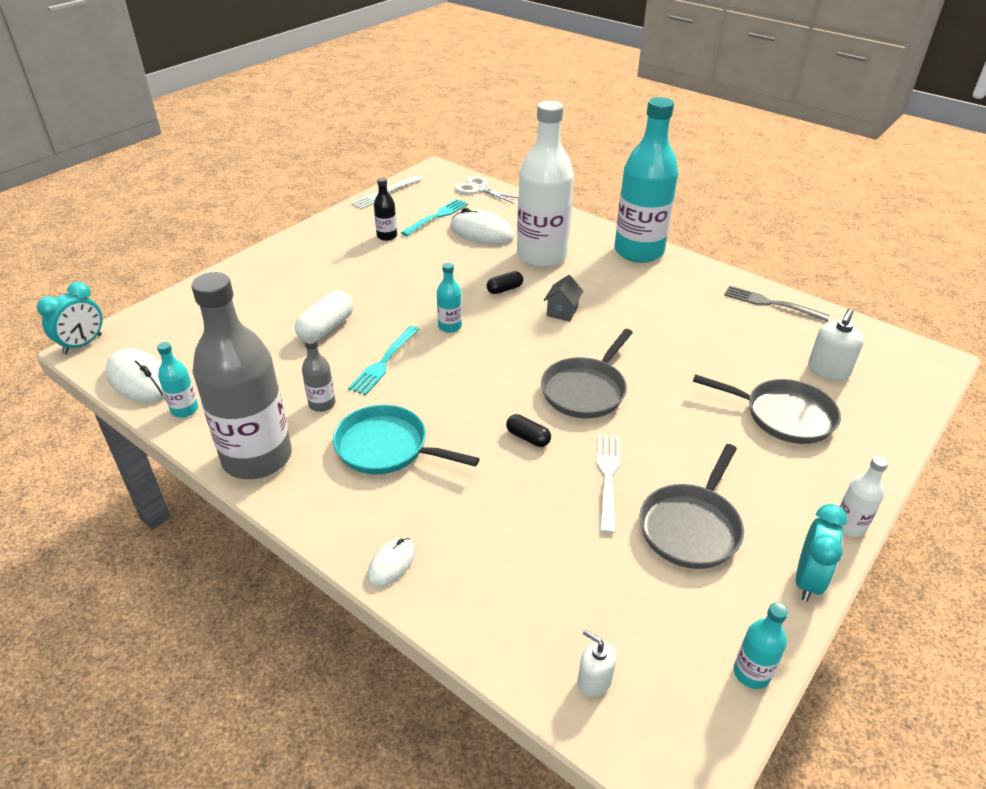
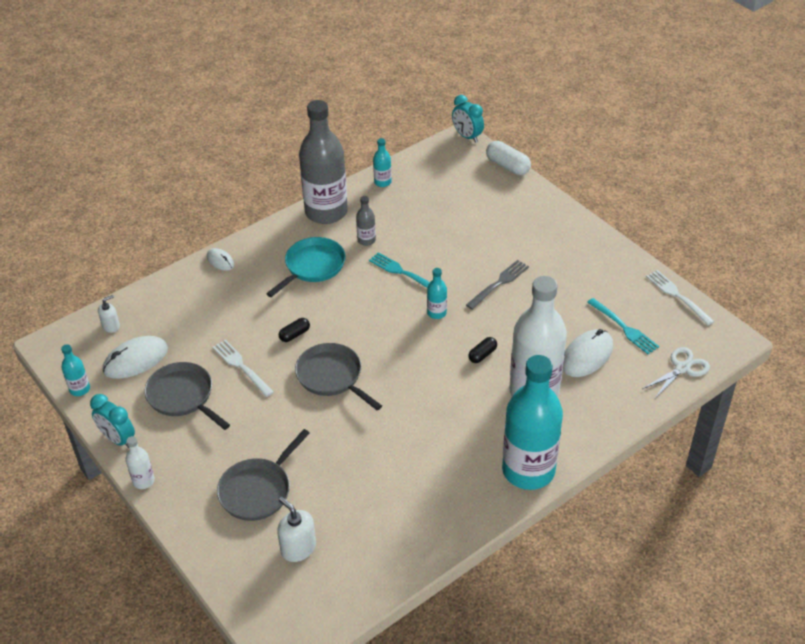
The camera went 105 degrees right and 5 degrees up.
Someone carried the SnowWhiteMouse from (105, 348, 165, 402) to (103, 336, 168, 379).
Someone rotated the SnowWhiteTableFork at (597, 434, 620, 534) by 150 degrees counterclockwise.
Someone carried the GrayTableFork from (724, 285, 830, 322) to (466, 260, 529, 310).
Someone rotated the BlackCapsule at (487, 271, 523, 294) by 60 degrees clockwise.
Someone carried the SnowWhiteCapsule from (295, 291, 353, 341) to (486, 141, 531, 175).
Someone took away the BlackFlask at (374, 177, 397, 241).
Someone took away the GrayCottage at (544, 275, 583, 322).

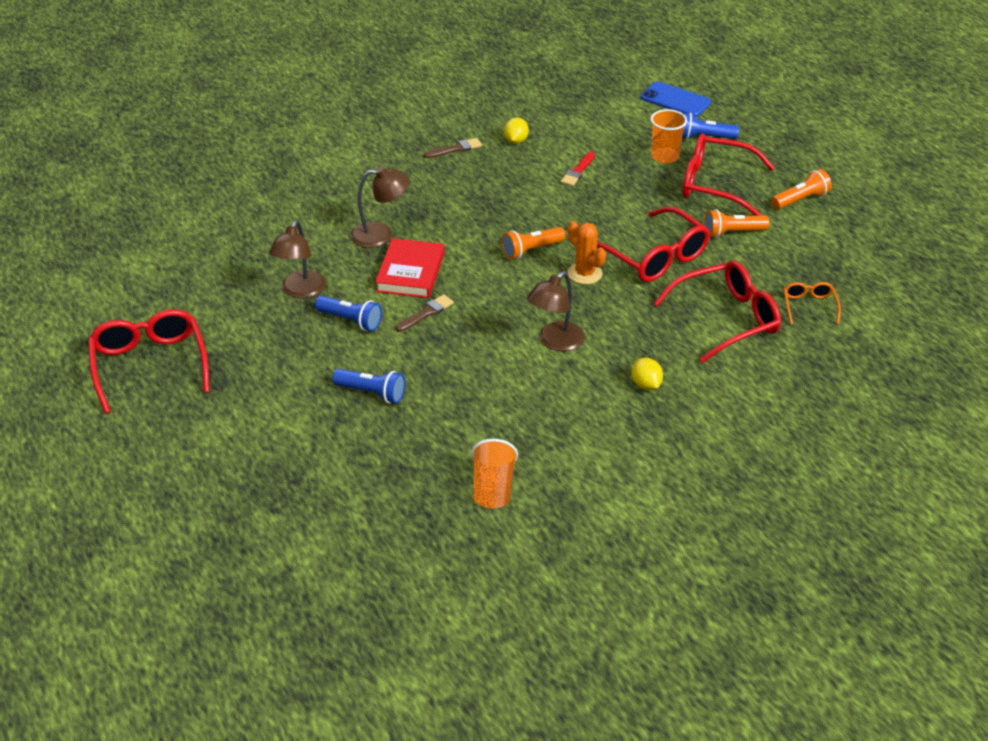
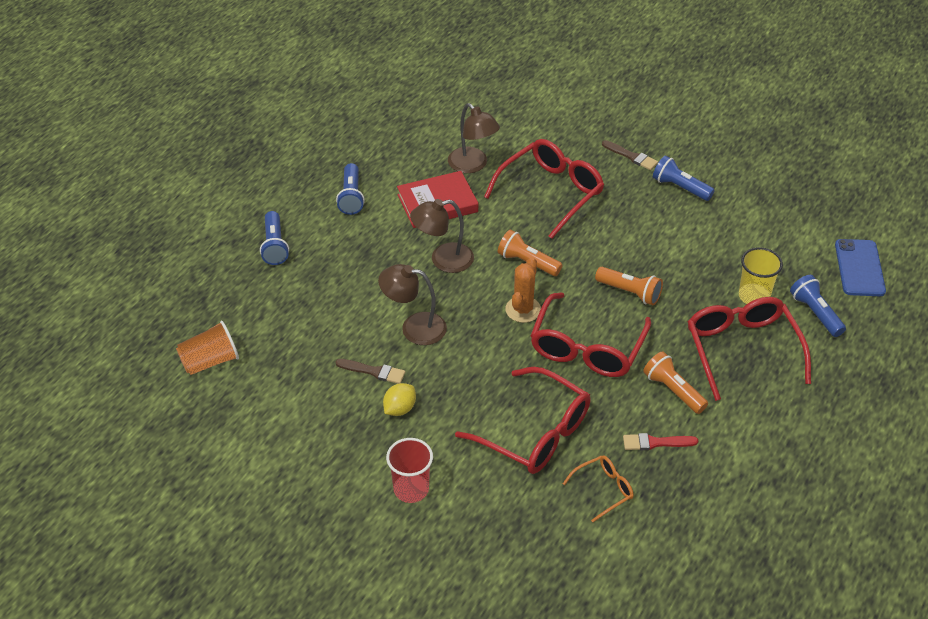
The camera went 60 degrees right and 5 degrees up.
Someone carried the BrownBrush from (396, 294, 454, 332) to (336, 359, 405, 384).
Someone put down the ScarletBeaker at (386, 438, 433, 503).
Someone carried the BrownDeskLamp from (269, 220, 326, 298) to (410, 199, 474, 273).
Someone carried the ScarletEyeglasses from (88, 309, 209, 414) to (484, 139, 604, 239).
Someone carried the OrangeTorch from (771, 169, 832, 209) to (595, 267, 663, 305).
Someone carried the ScarletBrush from (560, 152, 595, 186) to (623, 433, 698, 450).
Someone swapped the GoldenCitrusFruit at (504, 117, 529, 144) for the RoyalBlueTorch at (653, 155, 715, 201).
Someone repainted the OrangeBeaker at (650, 109, 687, 163), which became the GoldenBeaker at (739, 247, 783, 304).

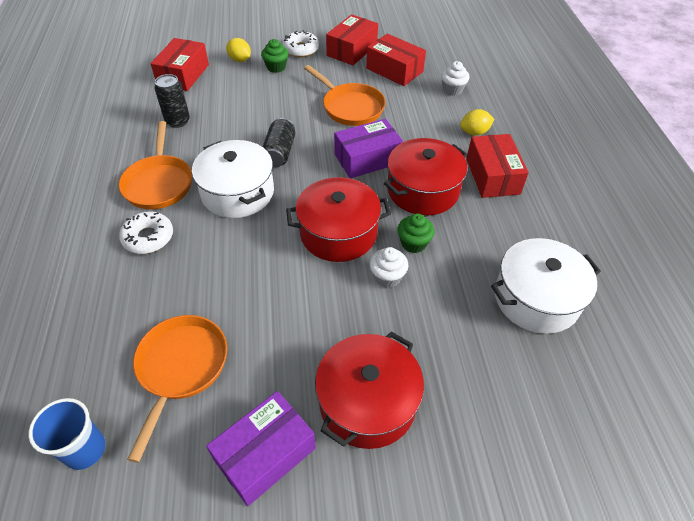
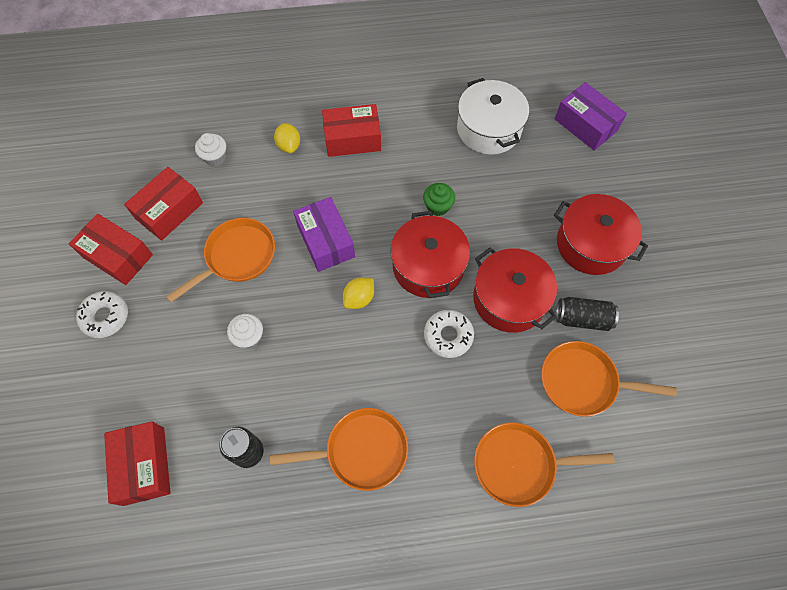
The camera went 90 degrees left and 15 degrees up.
Someone rotated the ScarletParcel at (150, 38, 209, 91) by 60 degrees clockwise.
Someone carried the SnowWhiteMuffin from (370, 247, 408, 288) to (227, 314, 263, 349).
Someone carried the GoldenCitrusFruit from (226, 38, 251, 62) to (343, 277, 374, 309).
Someone carried the SnowWhiteDoughnut from (119, 211, 173, 254) to (424, 310, 474, 358).
Someone carried the ScarletStockpot from (384, 138, 468, 215) to (473, 248, 557, 333).
Someone put down the OrangePan at (474, 422, 615, 507).
Someone carried the VioletParcel from (206, 391, 316, 506) to (555, 82, 627, 151).
Someone carried the BlackTin from (263, 118, 295, 167) to (556, 297, 619, 331).
Someone took away the RoyalBlueBeaker at (29, 398, 106, 470).
Someone took away the SnowWhiteStockpot at (192, 140, 274, 218).
Someone took away the GreenMuffin at (261, 39, 289, 73).

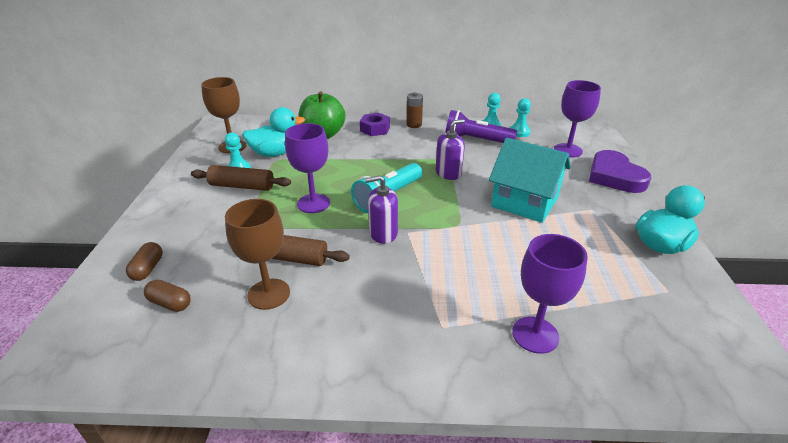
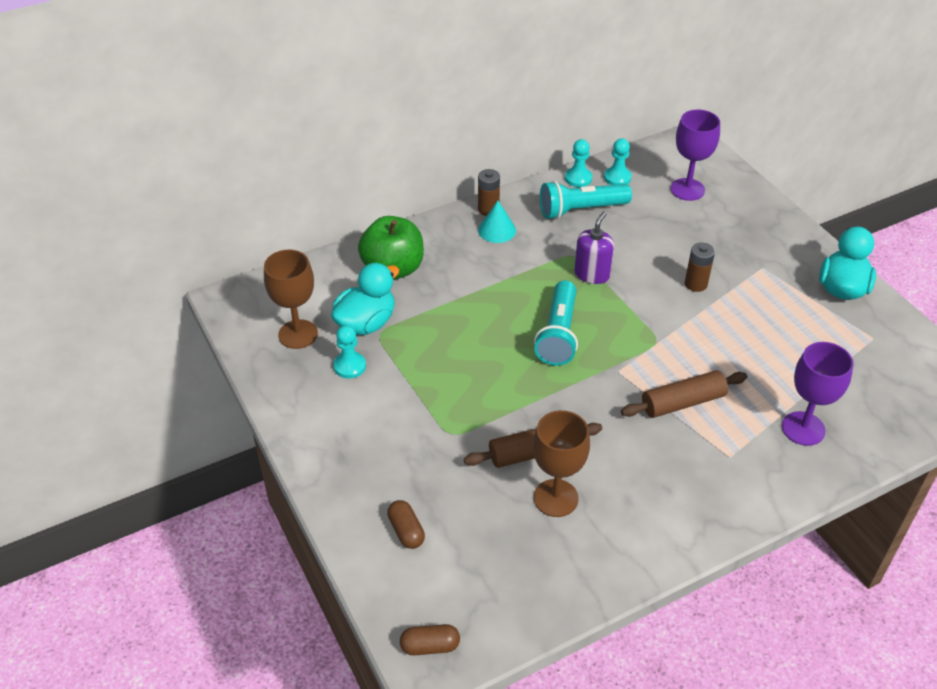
The camera went 30 degrees left and 10 degrees up.
Someone carried the BrownCapsule from (144, 279, 191, 312) to (400, 624, 460, 655).
Someone put down the TealSolidCone at (478, 201, 516, 243).
Someone repainted the VioletTorch at (445, 110, 517, 143), which became the TealTorch at (540, 181, 632, 220).
Someone carried the BrownDoughRoller from (191, 165, 291, 191) to (621, 370, 747, 418).
Someone swapped the TealCottage at (489, 138, 571, 223) for the BrownBattery at (685, 242, 715, 292).
Someone took away the VioletChalice at (285, 123, 330, 213).
Someone took away the VioletNut at (360, 113, 390, 136).
Someone took away the VioletSoapPump at (365, 175, 398, 244).
Someone took away the VioletHeart at (589, 150, 652, 193).

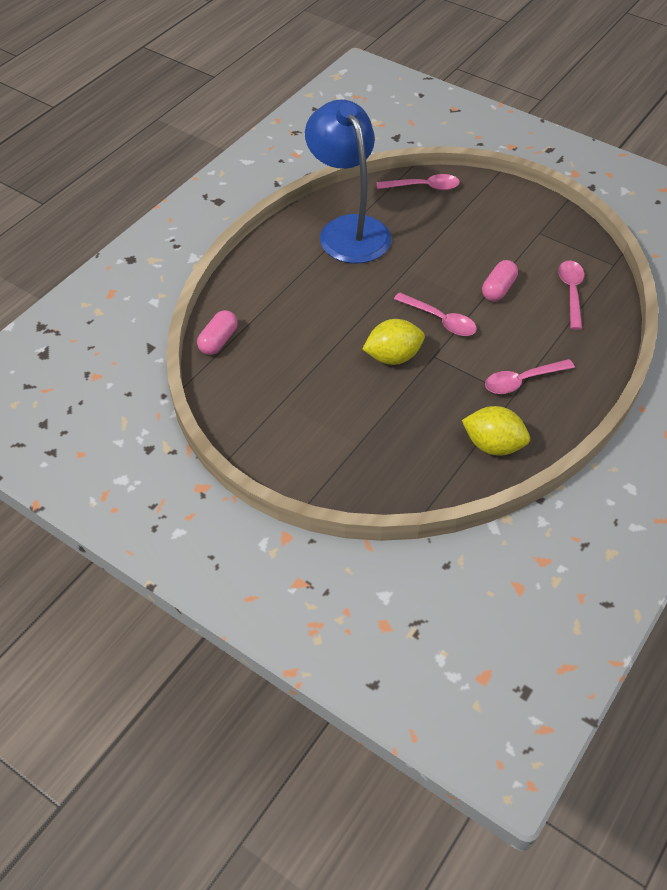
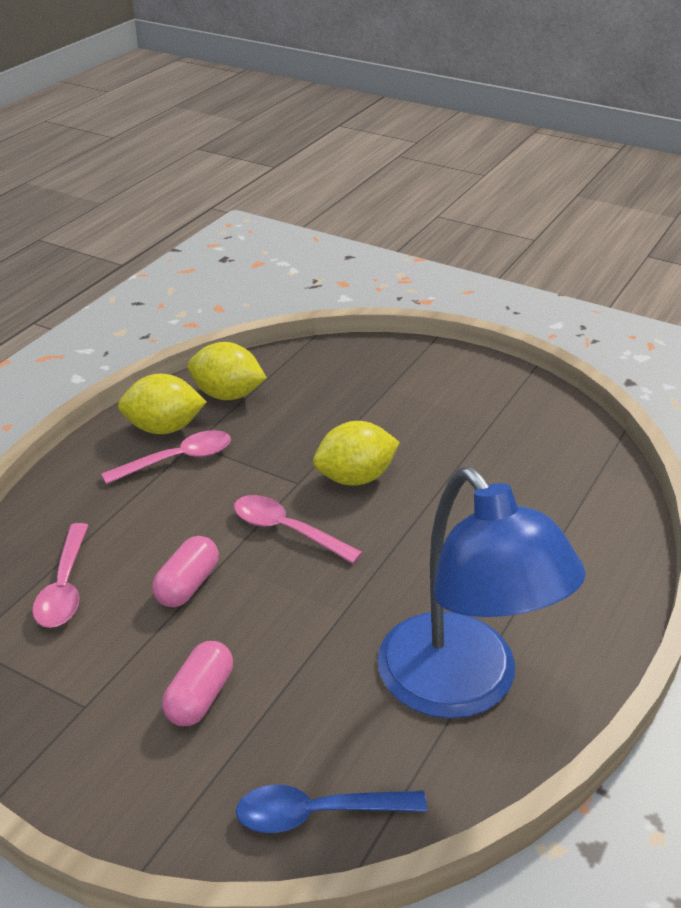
The camera went 175 degrees right and 15 degrees down.
Someone put down the GoldenCitrusFruit at (118, 374, 206, 434).
Someone carried the RosyCapsule from (197, 310, 238, 355) to (162, 641, 233, 726).
Someone repainted the RosyTablespoon at (377, 174, 460, 190), which became the RoyalBlueTablespoon at (236, 785, 427, 833).

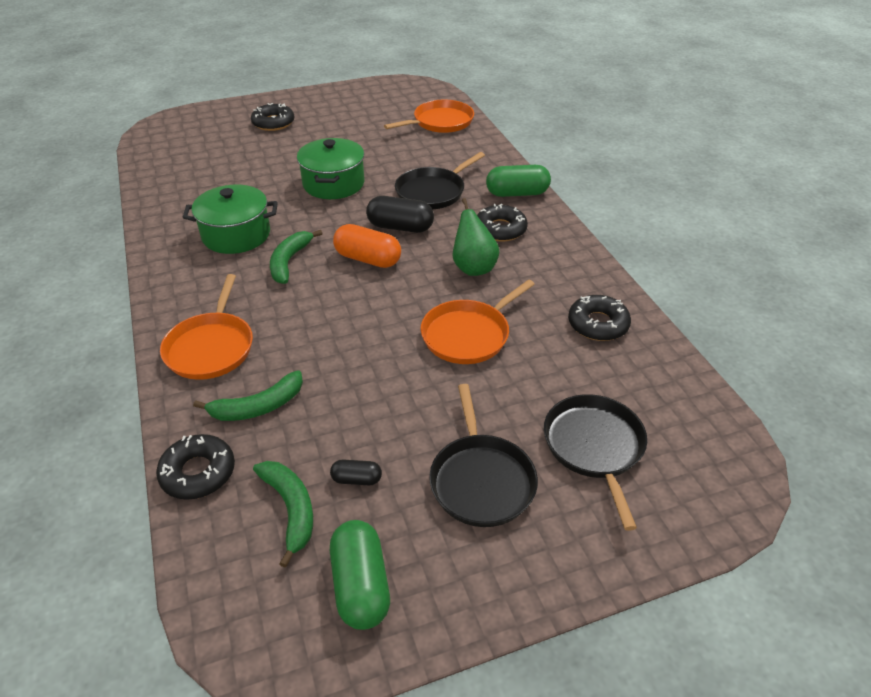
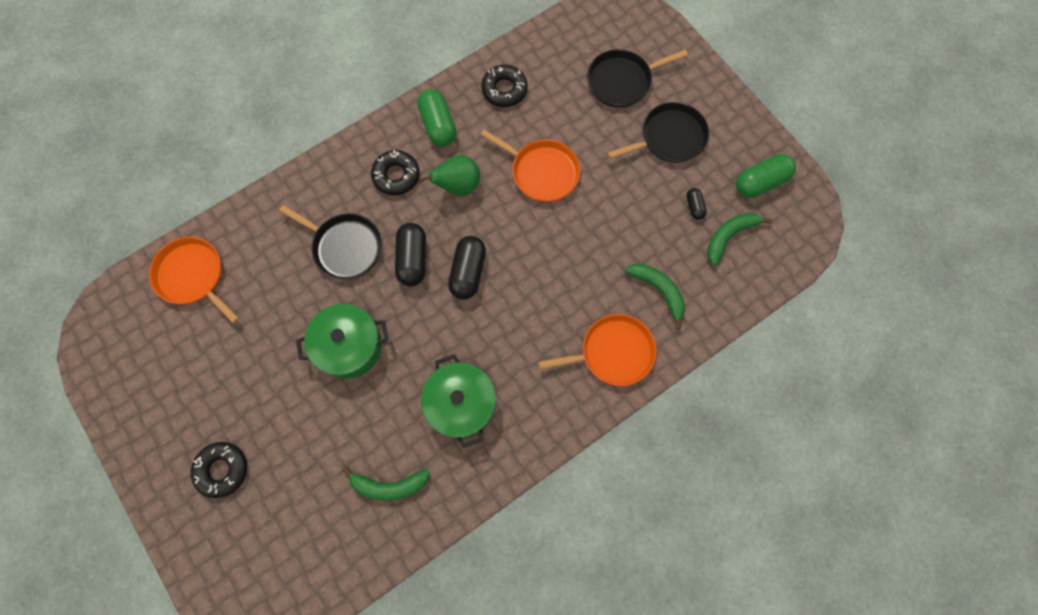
The camera went 105 degrees left and 30 degrees up.
Someone carried the GreenBanana from (270, 230, 323, 284) to (342, 467, 430, 500).
Someone carried the GreenCapsule from (486, 165, 551, 197) to (417, 89, 456, 147).
Someone repainted the OrangeCapsule at (333, 224, 401, 268), which became the BlackCapsule at (448, 236, 486, 300).
Someone took away the BlackDoughnut at (156, 434, 235, 500).

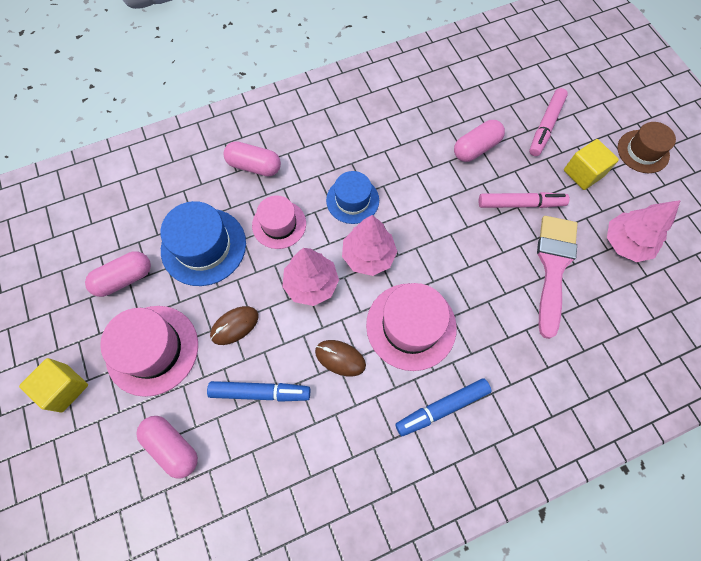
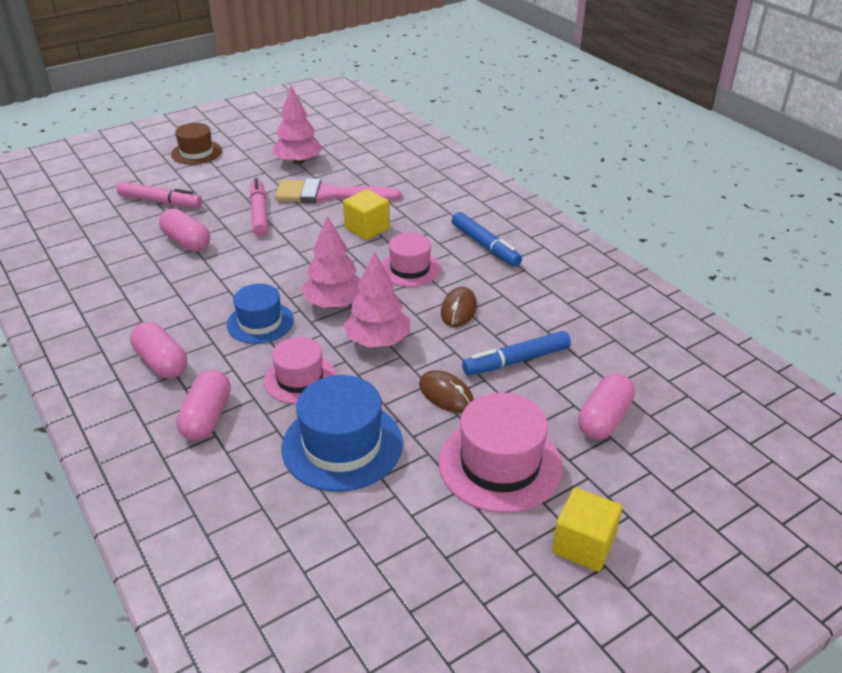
The camera went 100 degrees left and 30 degrees down.
Someone carried the RosyCapsule from (85, 252, 151, 297) to (130, 322, 187, 379).
Someone carried the GoldenBlock from (564, 139, 619, 190) to (343, 189, 390, 240).
Someone scaled the RosyHat at (366, 283, 457, 371) by 0.65.
Someone rotated the RoyalBlueMarkerPen at (207, 381, 310, 402) by 105 degrees counterclockwise.

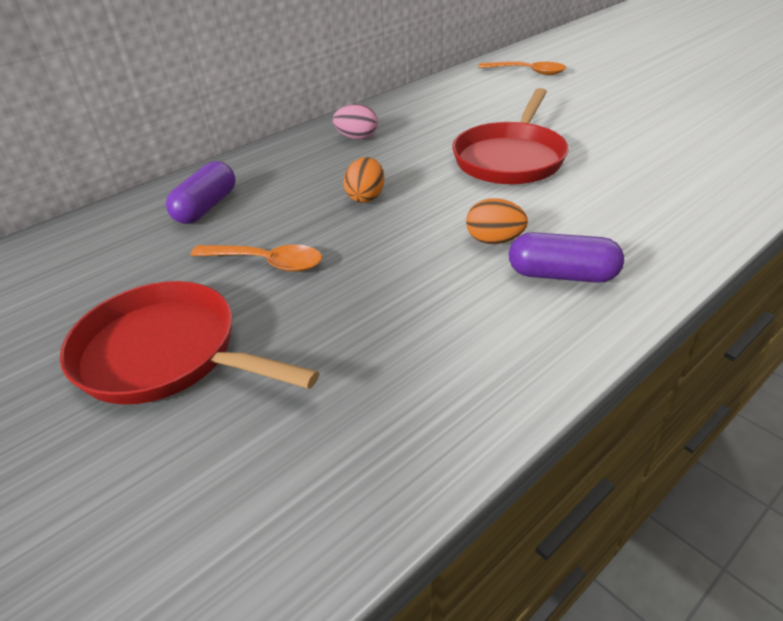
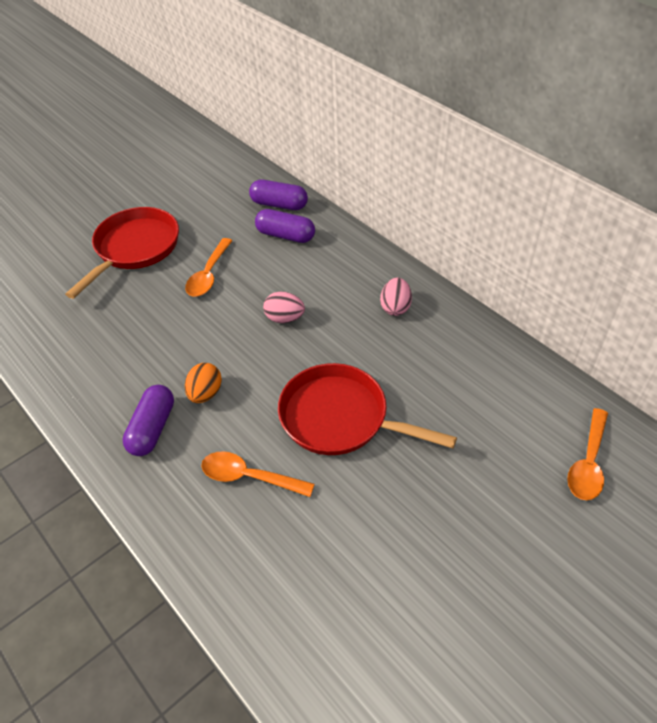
The camera went 90 degrees right and 10 degrees up.
Someone put down the OrangeTablespoon at (201, 451, 315, 497).
Someone put down the VioletCapsule at (249, 180, 308, 210).
Someone repainted the OrangeToyEgg at (343, 157, 384, 203), which became the RosyToyEgg at (263, 292, 305, 323).

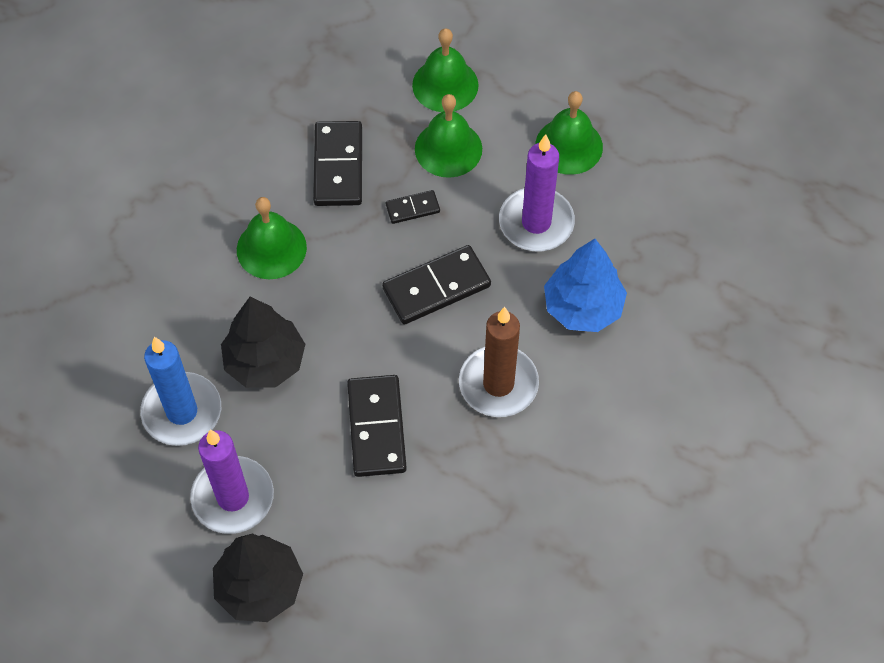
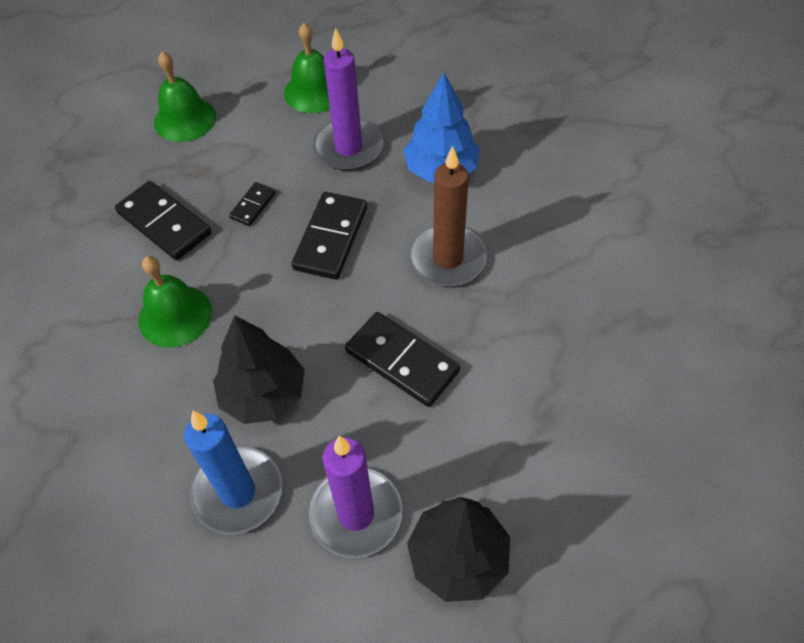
The camera went 45 degrees left and 5 degrees down.
Someone took away the GreenBell at (415, 94, 482, 178).

